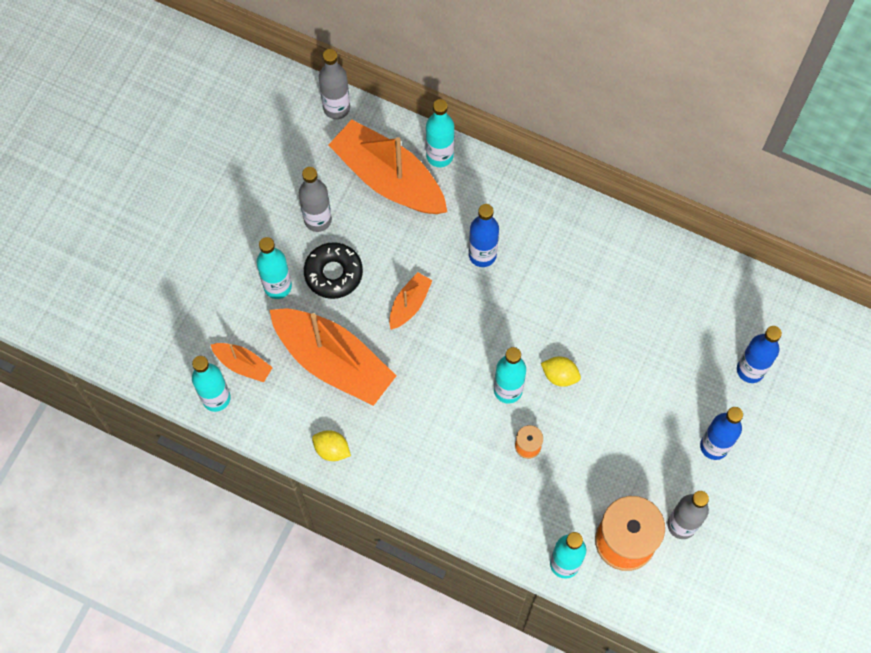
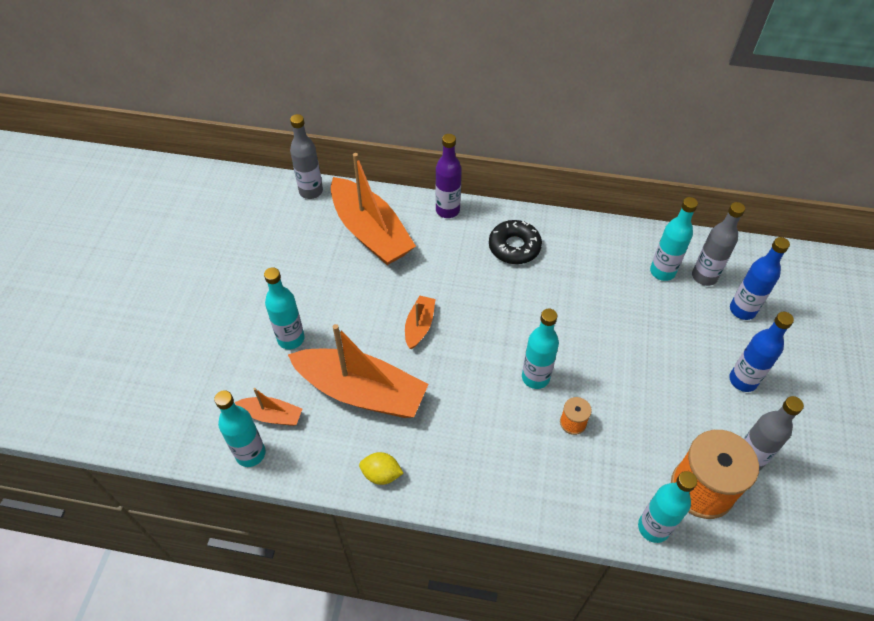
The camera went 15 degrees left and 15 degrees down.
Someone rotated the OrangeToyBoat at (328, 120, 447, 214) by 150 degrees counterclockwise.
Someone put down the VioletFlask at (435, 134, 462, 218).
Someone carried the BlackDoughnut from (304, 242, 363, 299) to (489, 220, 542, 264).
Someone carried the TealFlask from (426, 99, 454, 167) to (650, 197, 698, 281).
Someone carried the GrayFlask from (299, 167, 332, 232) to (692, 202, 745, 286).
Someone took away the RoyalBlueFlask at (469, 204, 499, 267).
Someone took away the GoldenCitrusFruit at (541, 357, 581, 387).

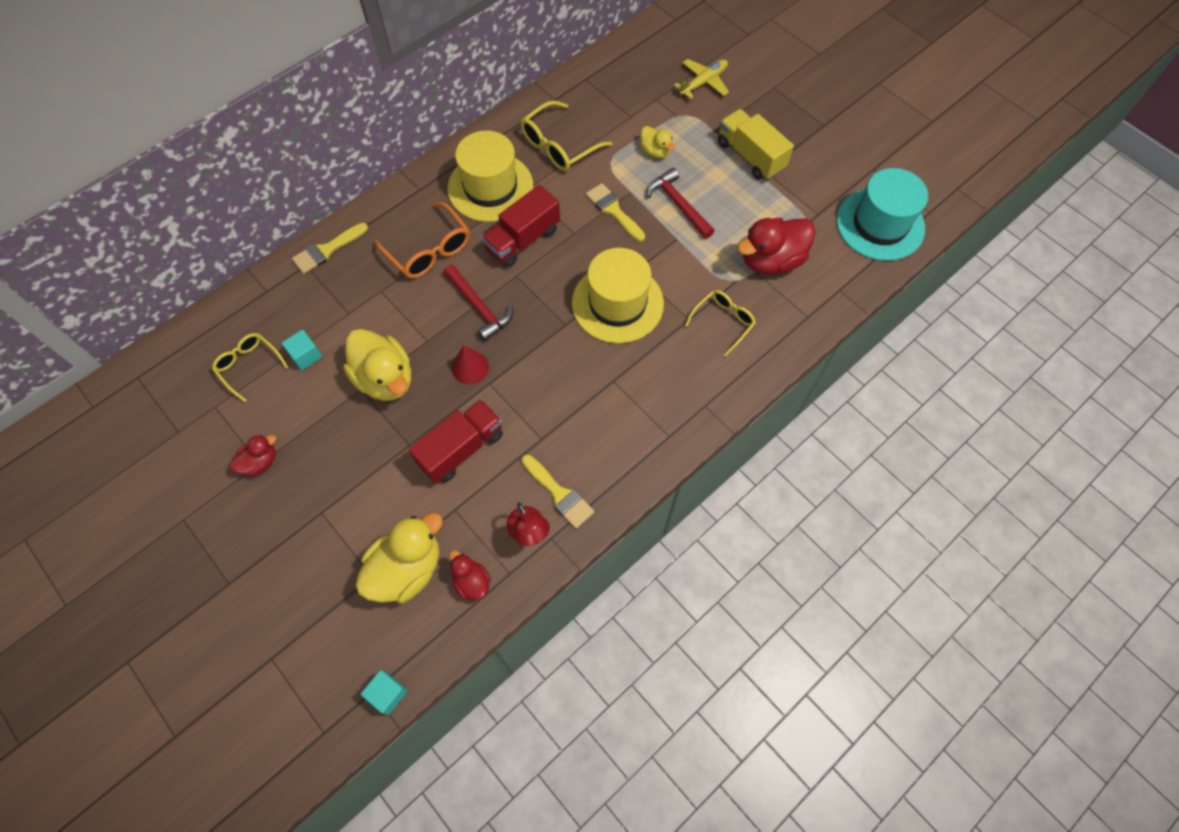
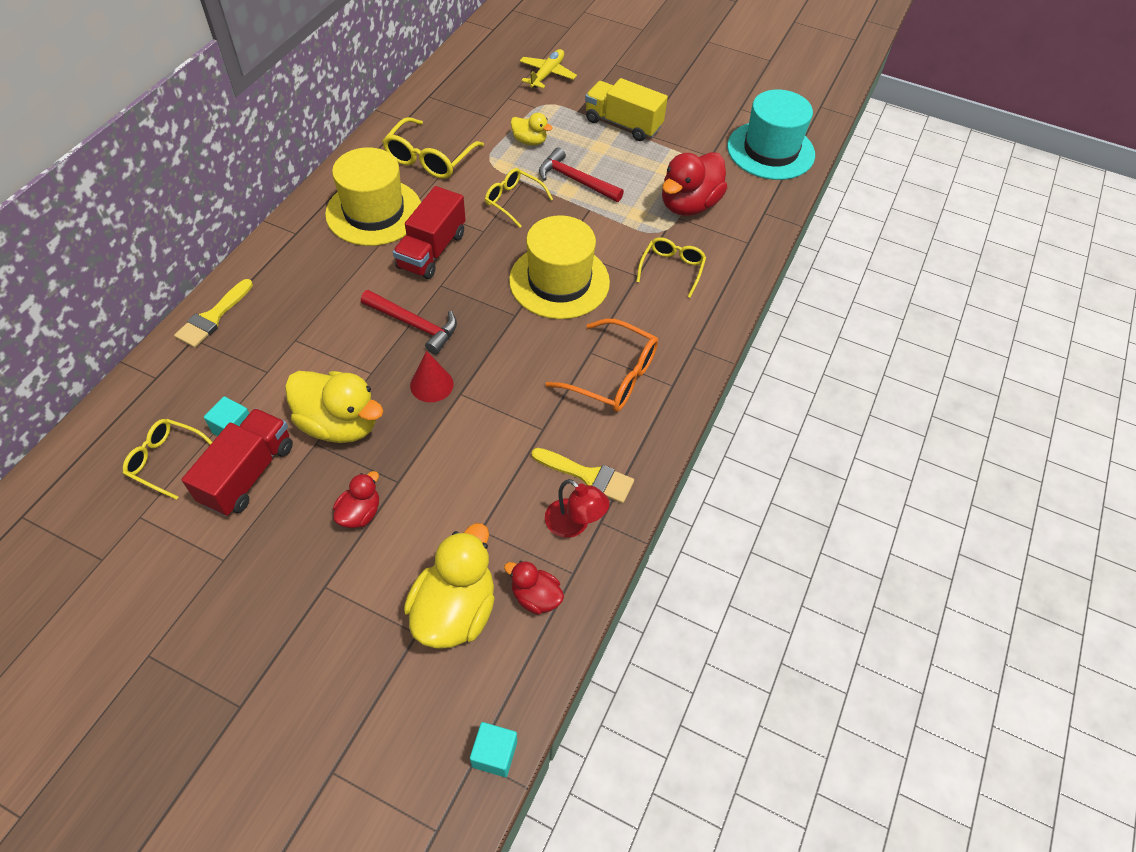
The camera went 25 degrees left and 10 degrees down.
Someone carried the ScarletLorry from (408, 399, 503, 484) to (182, 408, 293, 516).
Someone carried the ScarletDuck from (230, 435, 276, 477) to (333, 471, 379, 528).
Someone swapped the GoldenBrush at (586, 183, 645, 242) for the GoldenEyeglasses at (485, 168, 553, 228).
Someone carried the OrangeEyeglasses from (374, 202, 470, 278) to (546, 319, 658, 412).

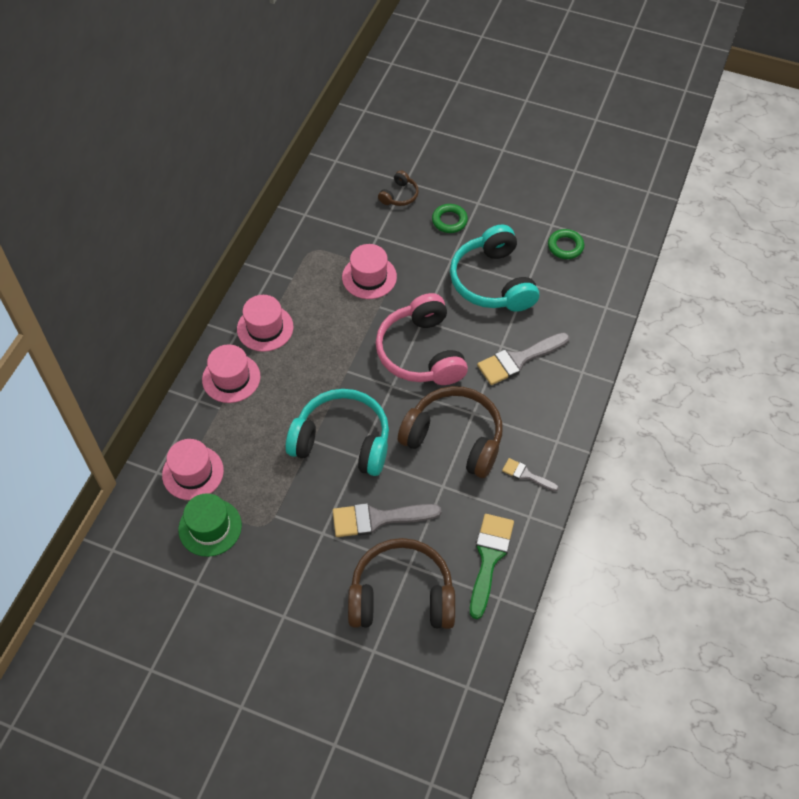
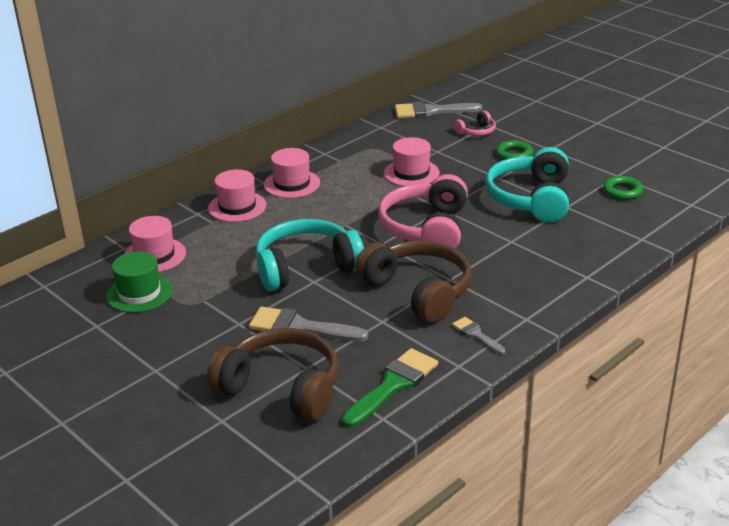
The camera went 25 degrees right and 25 degrees down.
Someone rotated the TealHeadset at (286, 389, 389, 476) by 60 degrees counterclockwise.
Someone carried the GrayBrush from (477, 332, 569, 385) to (395, 102, 482, 118).
Someone repainted the BrownHeadset at (378, 170, 419, 206), which became the RosyHeadset at (454, 111, 496, 136).

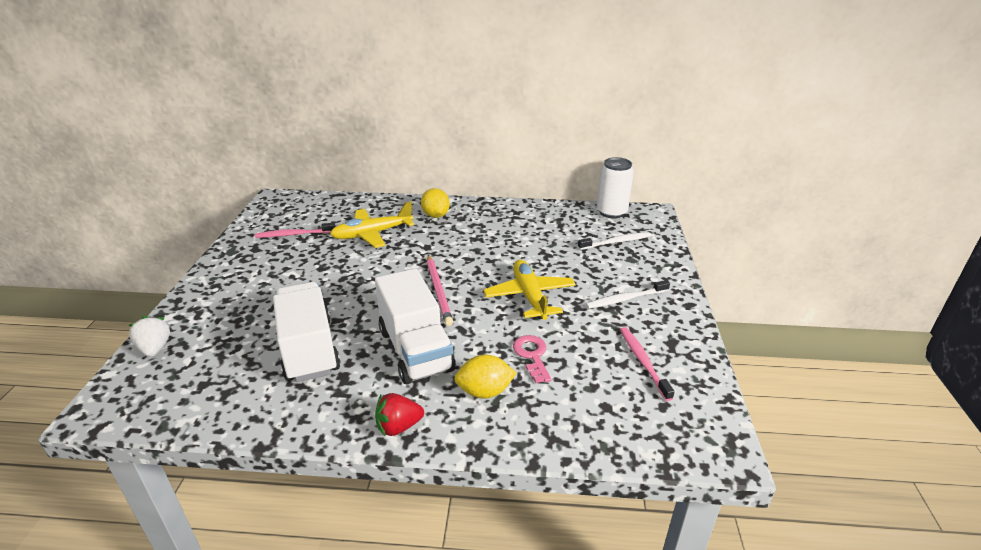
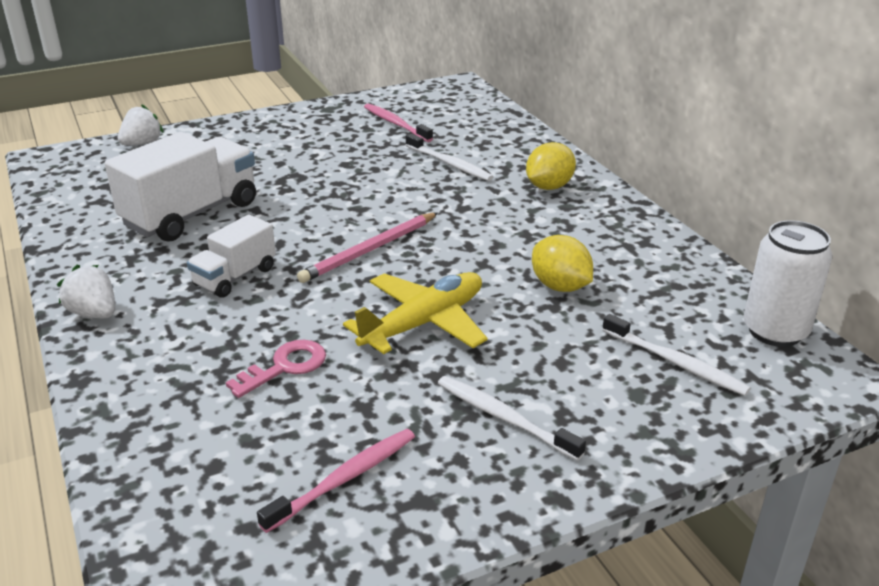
The camera went 60 degrees right and 0 degrees up.
Someone repainted the ScarletBerry at (375, 393, 424, 436), which became the SnowWhiteBerry at (57, 265, 115, 318).
Someone scaled the SnowWhiteLorry at (375, 269, 456, 384) by 0.57.
Someone swapped the GoldenPlane at (330, 201, 414, 248) for the SnowWhiteToothbrush at (406, 133, 493, 181).
Someone carried the GoldenCitrusFruit from (454, 355, 517, 399) to (532, 235, 593, 292).

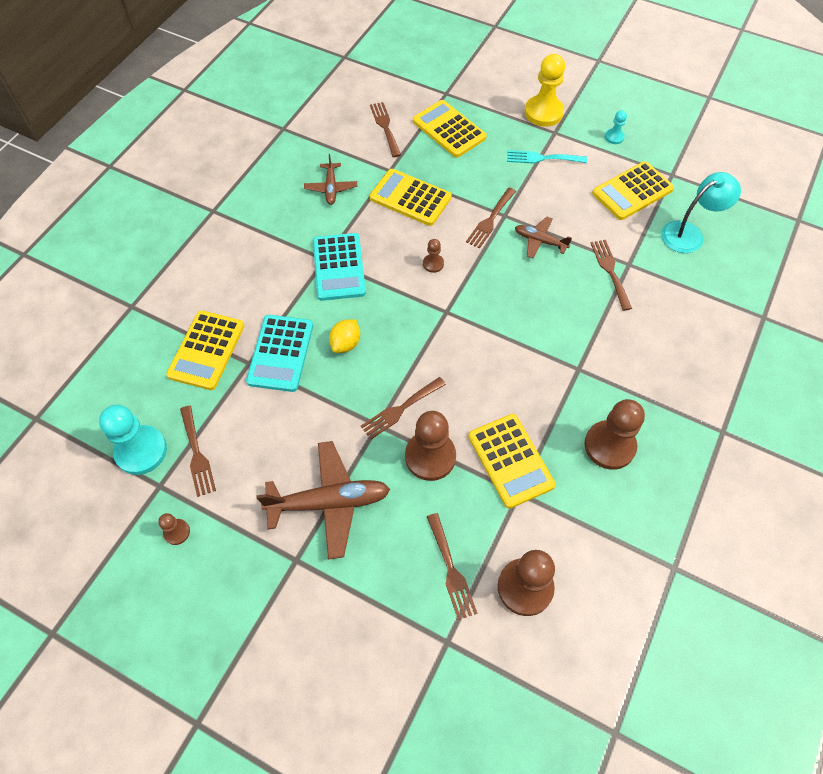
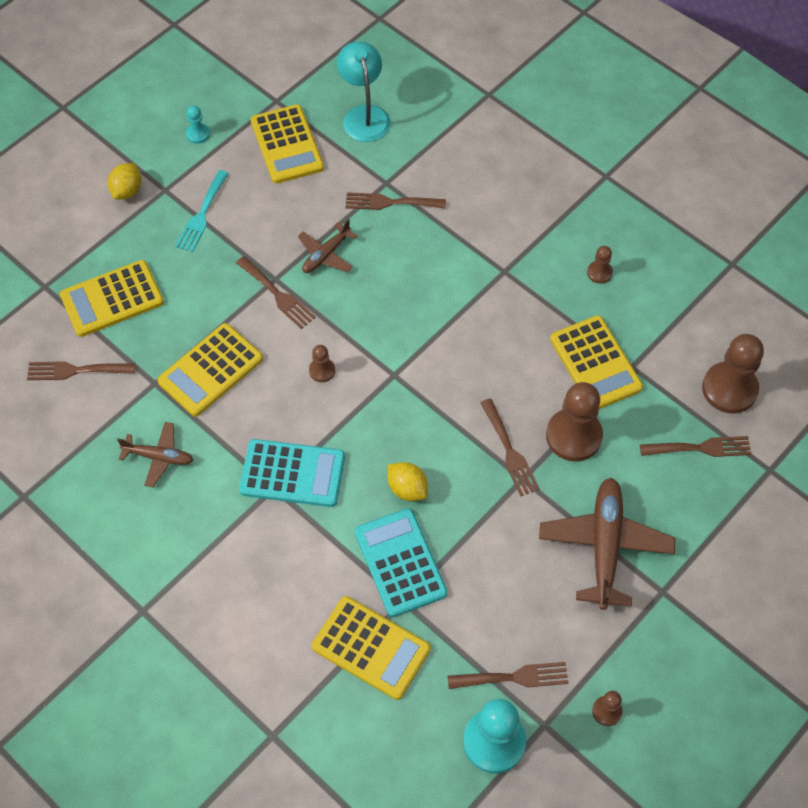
The camera went 75 degrees left and 0 degrees up.
Someone swapped the GoldenGamePawn at (525, 54, 565, 127) for the GoldenCitrusFruit at (108, 163, 141, 200).
Someone rotated the TealPocketCalculator at (246, 315, 313, 392) by 135 degrees counterclockwise.
Someone rotated the GoldenPocketCalculator at (468, 414, 556, 509) by 75 degrees clockwise.
Someone scaled the BrownGamePawn at (585, 399, 645, 470) by 0.48.

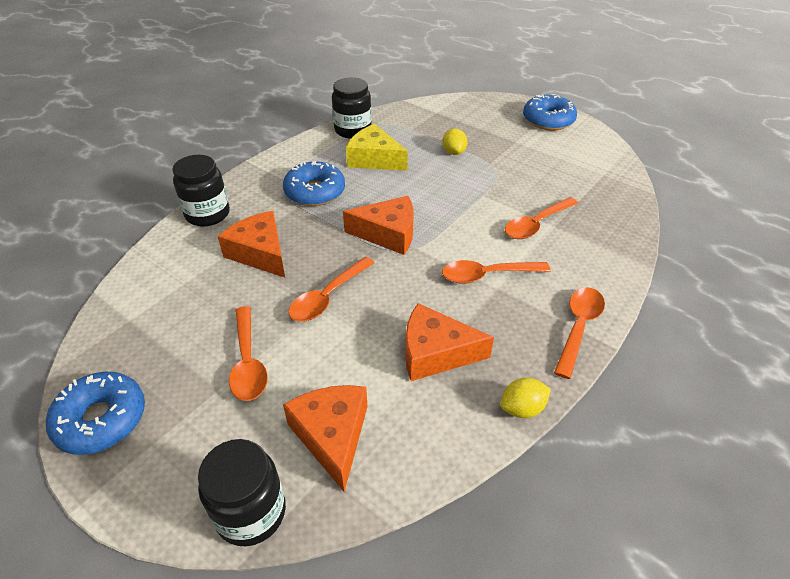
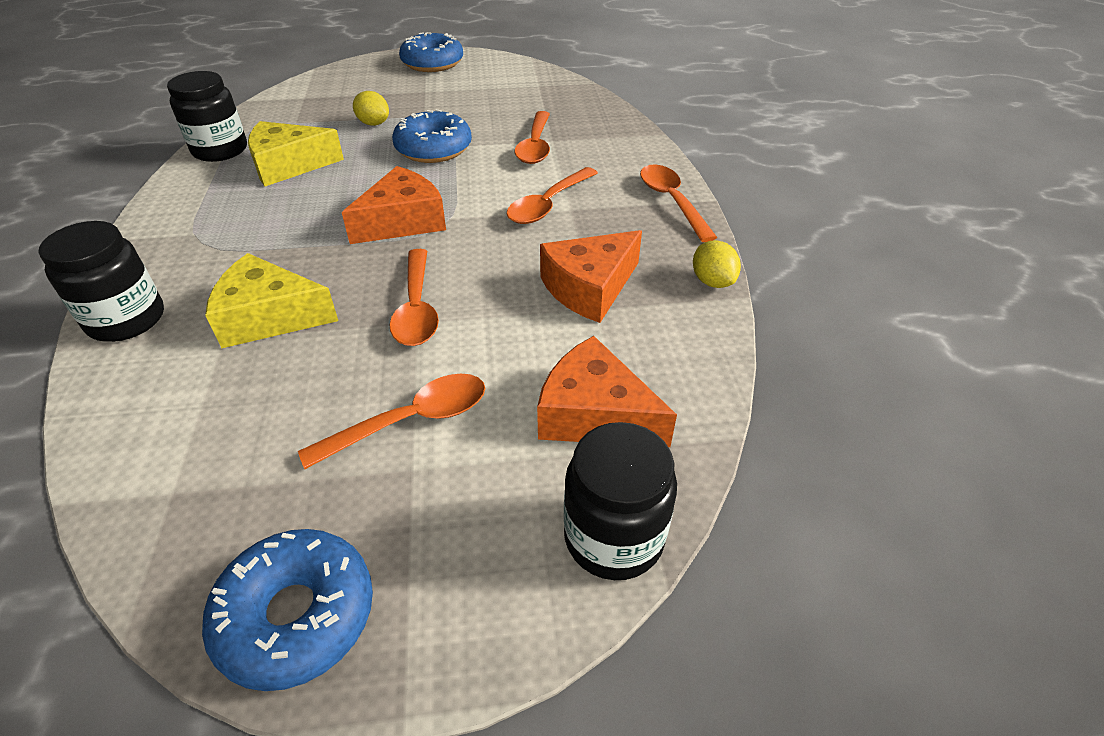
The camera went 45 degrees left and 0 degrees up.
Someone repainted the OrangeCheeseWedge at (218, 211, 285, 277), which became the GoldenCheeseWedge at (205, 253, 338, 348).
Someone rotated the OrangeTablespoon at (229, 306, 268, 401) by 60 degrees counterclockwise.
Someone carried the RoyalBlueDoughnut from (283, 161, 345, 206) to (392, 109, 472, 163).
Someone rotated the GoldenCitrusFruit at (500, 378, 551, 418) by 45 degrees counterclockwise.

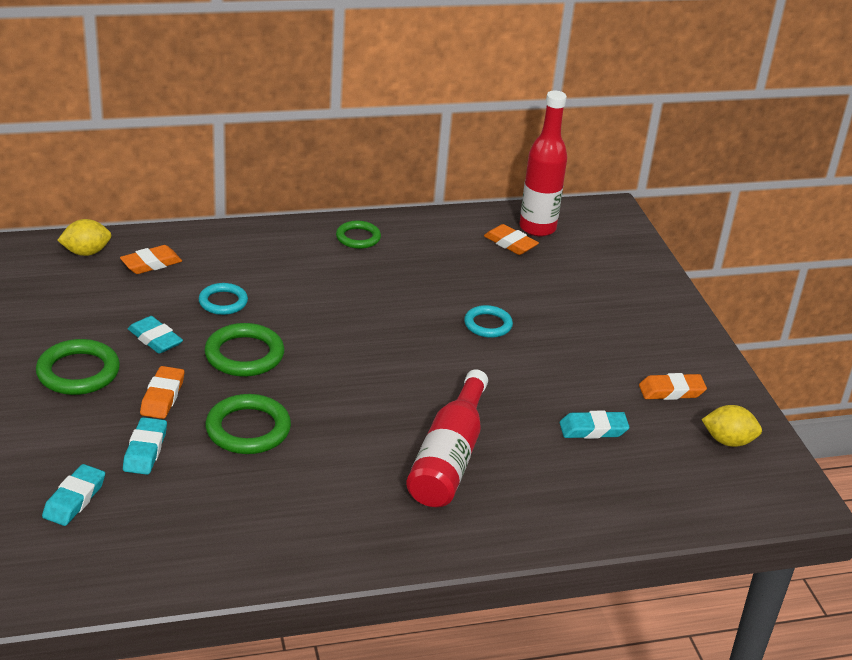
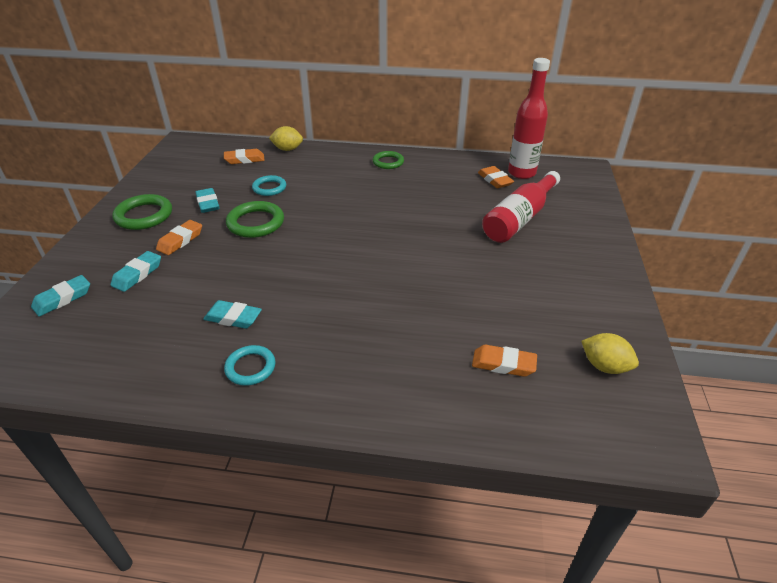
The camera went 25 degrees right and 5 degrees up.
Someone carried the TealPencilEraser from (560, 411, 630, 439) to (203, 300, 262, 329).
Someone carried the TealTorus from (464, 305, 513, 338) to (224, 345, 276, 386).
Someone carried the GoldenCitrusFruit from (57, 219, 112, 256) to (269, 126, 303, 151).
Someone carried the OrangePencilEraser from (639, 373, 707, 400) to (472, 345, 537, 377).
Someone carried the ScarletFlask from (406, 370, 488, 507) to (482, 171, 560, 243).
Someone took away the GreenTorus at (205, 394, 291, 454).

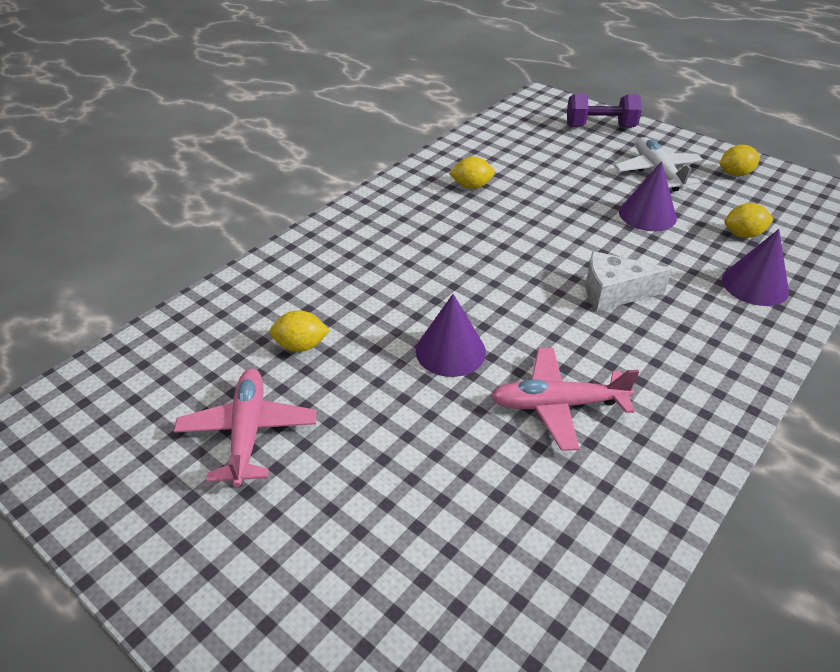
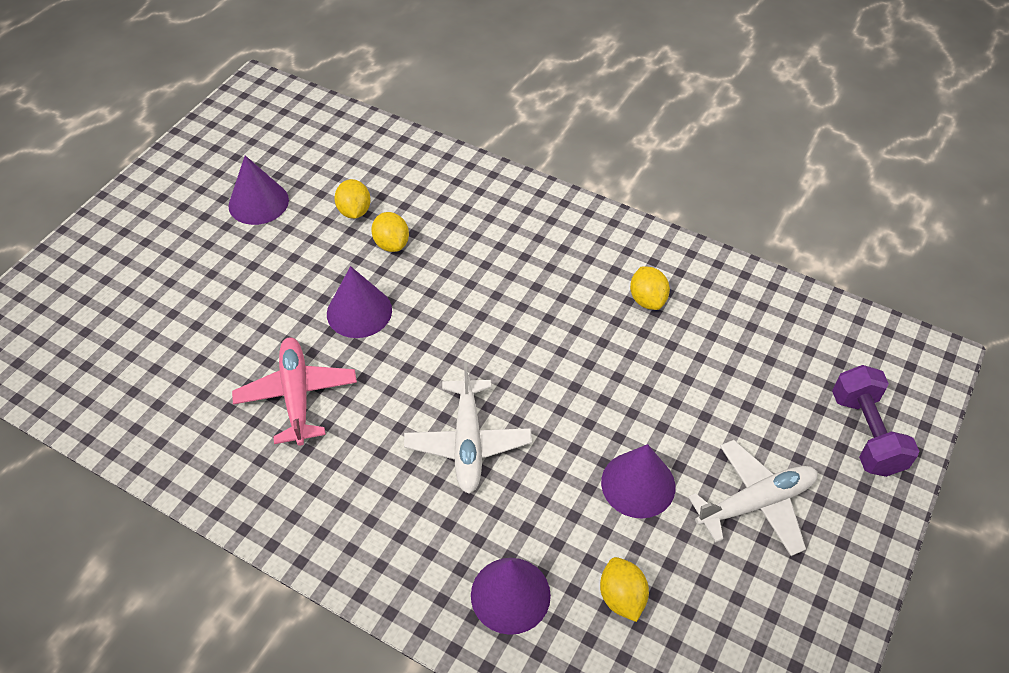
The camera went 80 degrees right and 10 degrees up.
Someone swapped the RosyPlane at (174, 369, 316, 487) for the VioletSolidCone at (229, 155, 289, 225).
Someone carried the GoldenCitrusFruit from (719, 145, 760, 176) to (371, 212, 409, 252).
Someone swapped the SnowWhiteCheeseWedge at (586, 251, 672, 311) for the SnowWhitePlane at (404, 362, 532, 494).

